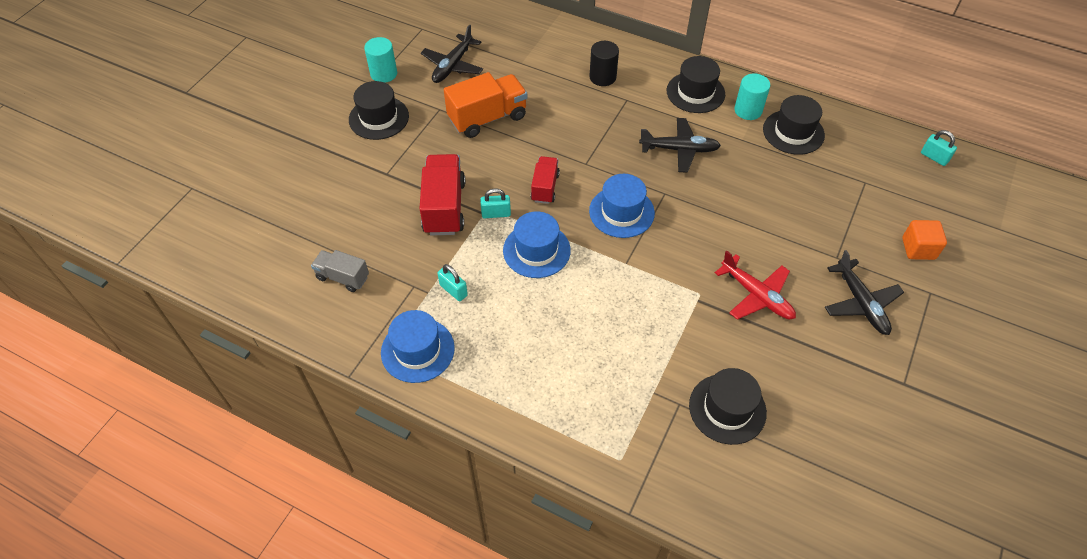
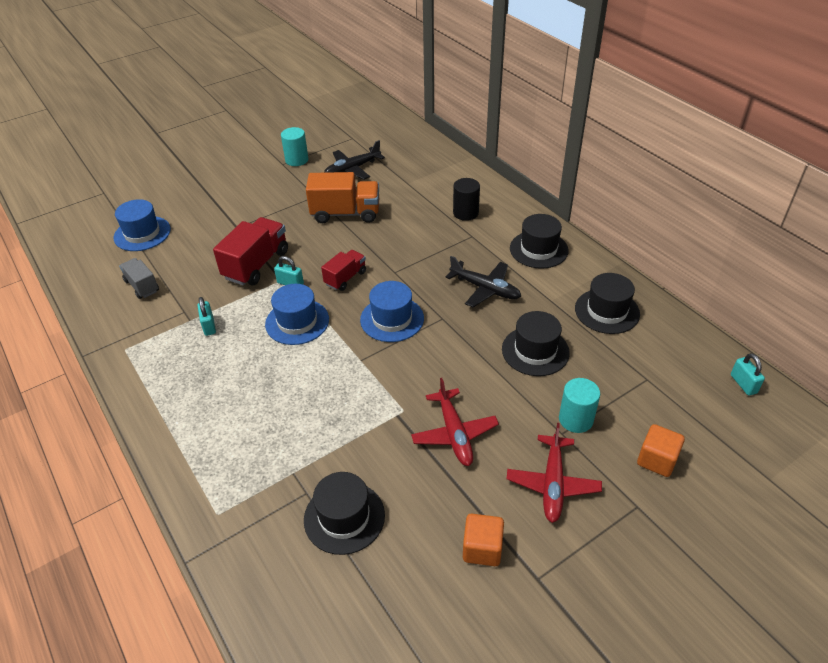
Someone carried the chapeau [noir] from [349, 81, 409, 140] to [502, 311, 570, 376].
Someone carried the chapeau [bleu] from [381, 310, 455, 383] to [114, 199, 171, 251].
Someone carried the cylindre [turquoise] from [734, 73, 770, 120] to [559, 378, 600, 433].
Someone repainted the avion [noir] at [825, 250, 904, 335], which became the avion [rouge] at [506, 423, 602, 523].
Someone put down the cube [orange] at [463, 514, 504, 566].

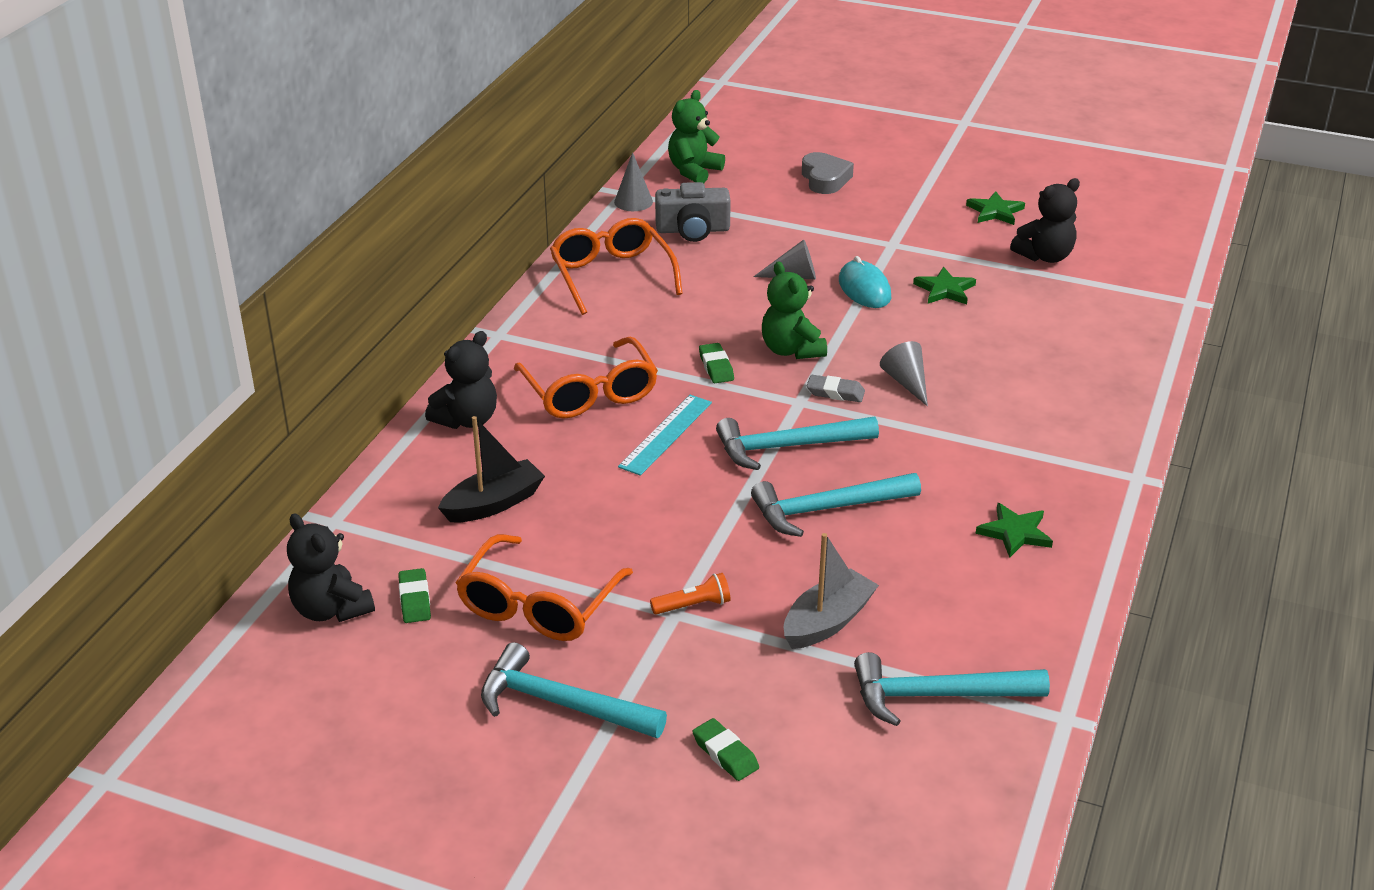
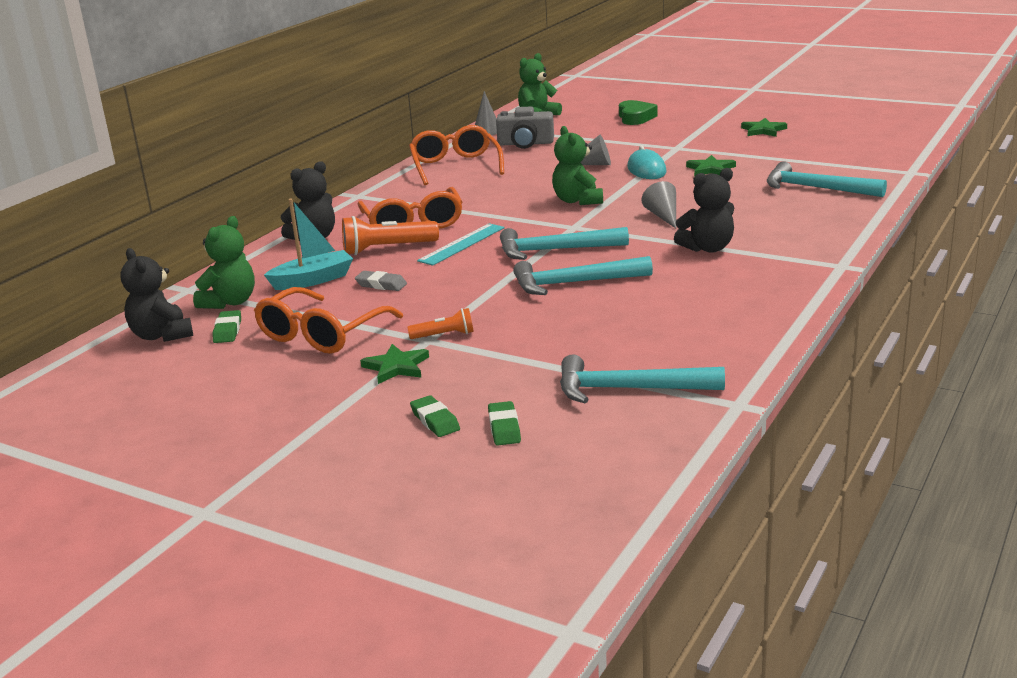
Someone repainted the bateau [noir] at [438, 416, 545, 522], which became the bateau [turquoise] at [264, 199, 353, 290].
Someone carried the marteau [turquoise] from [481, 642, 667, 738] to [767, 161, 887, 197].
Someone carried the gomme [vert] from [699, 343, 734, 383] to [488, 401, 521, 446].
Someone took away the bateau [gris] at [784, 533, 879, 649].
Someone repainted the cœur [gris] at [802, 152, 854, 194], which became the cœur [vert] at [619, 100, 658, 125].
Someone carried the gomme [gris] from [807, 375, 865, 402] to [355, 271, 407, 291].
Someone carried the étoile [vert] from [975, 503, 1053, 558] to [360, 344, 429, 384].
Someone carried the ours en peluche [noir] from [1010, 178, 1080, 263] to [674, 168, 734, 253].
Someone put down the ours en peluche [vert] at [193, 216, 255, 309].
Someone put down the lampe de poche [orange] at [342, 216, 439, 255].

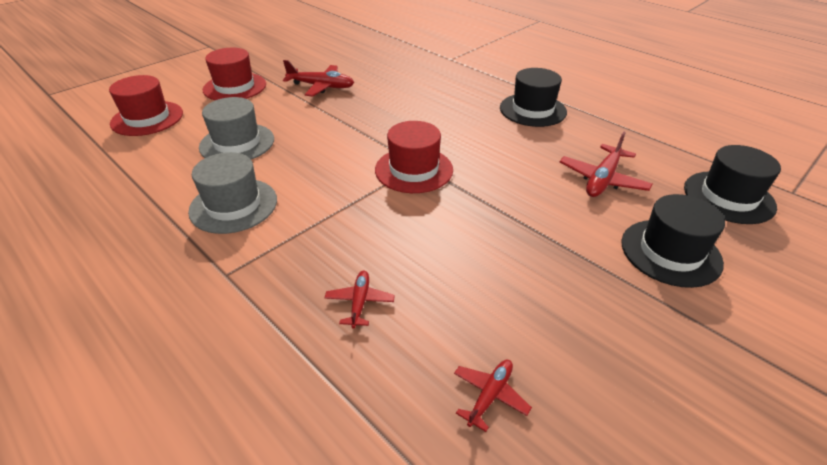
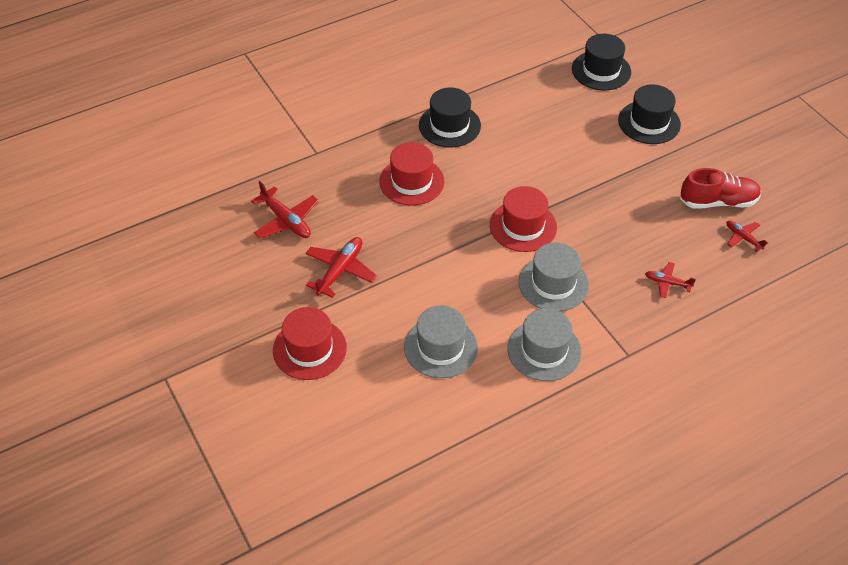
Someone carried the chapeau [rouge] from [109, 75, 183, 136] to [379, 142, 445, 206].
Someone carried the avion [rouge] from [560, 132, 653, 197] to [251, 181, 319, 239].
Someone put down the chapeau [gris] at [518, 243, 589, 311].
Someone put down the chaussure [rouge] at [680, 168, 761, 209].

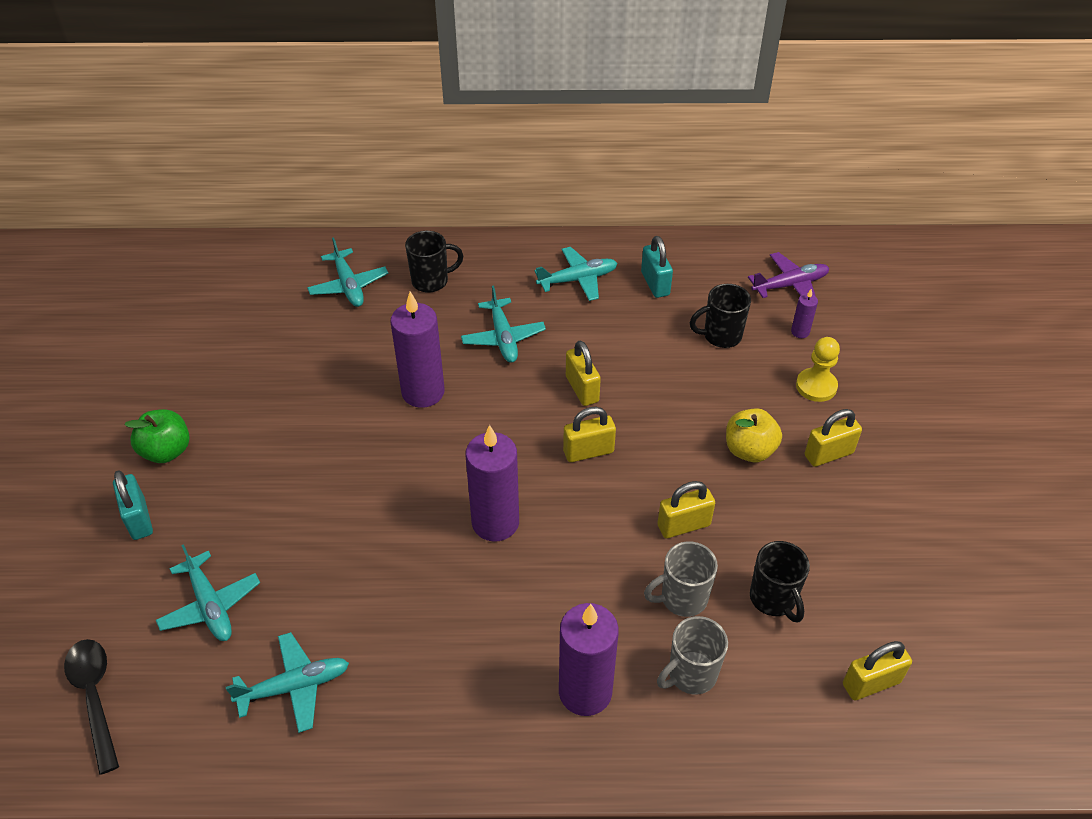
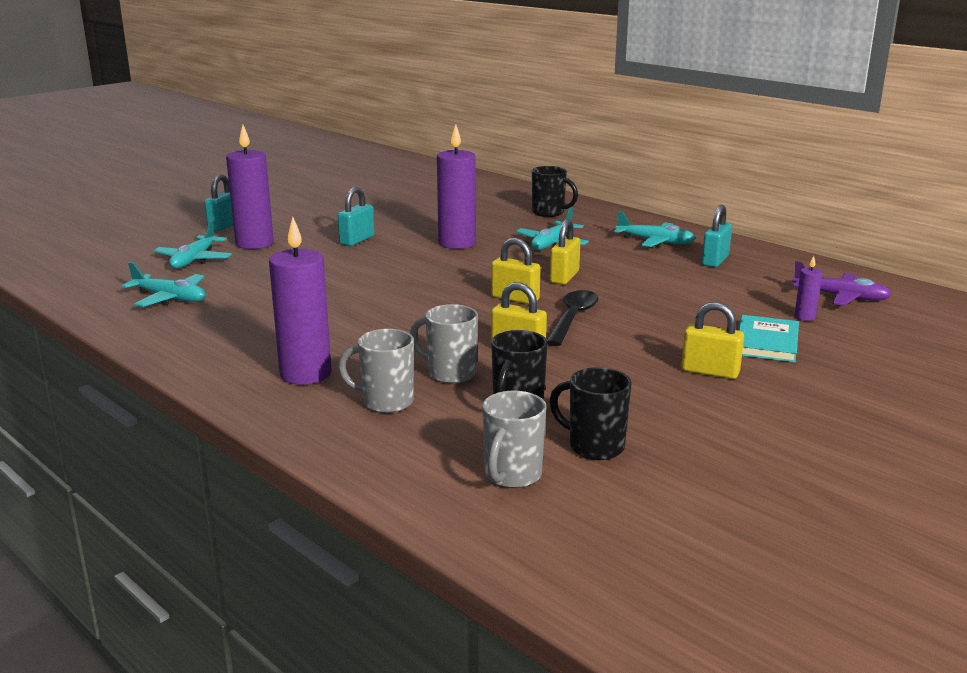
Someone carried the cuillère [noir] from [64, 639, 119, 775] to [547, 290, 599, 346].
Someone took away the pomme [vert] at [124, 409, 189, 463].
Someone took away the avion [turquoise] at [307, 237, 388, 307].
Someone carried the bougie [violet] from [465, 425, 519, 541] to [226, 125, 274, 249].
Someone carried the tasse [noir] from [689, 284, 751, 348] to [549, 367, 632, 460].
Someone took away the pomme [jaune] at [726, 408, 782, 462].
Someone swapped the pion [jaune] at [796, 337, 840, 402] for the livre [turquoise] at [738, 315, 799, 363].
Someone swapped the cadenas [jaune] at [843, 641, 912, 700] for the tasse [gris] at [482, 391, 546, 488].
Someone put down the cadenas [turquoise] at [338, 187, 374, 246].

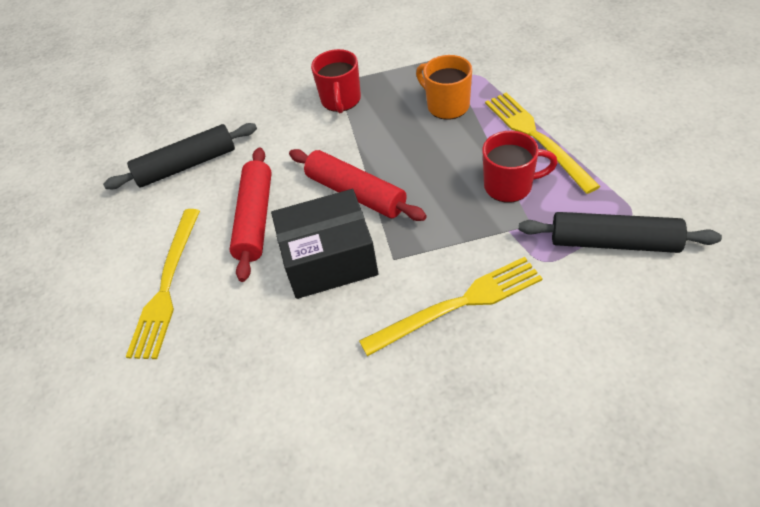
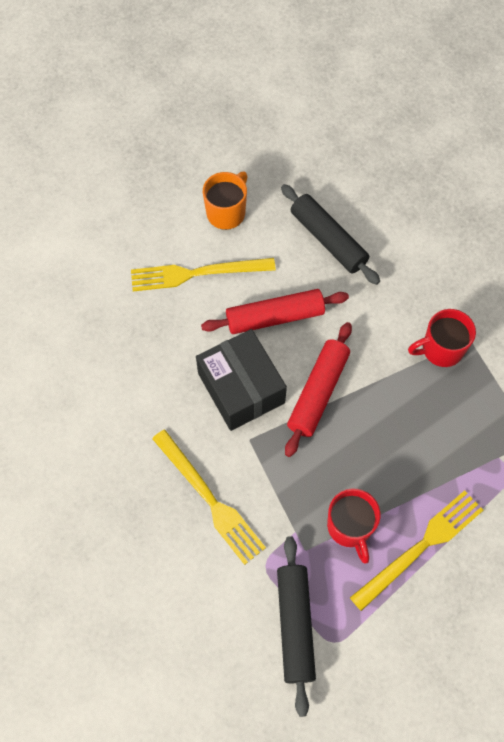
Someone carried the tasse [orange] from [416, 55, 472, 120] to [203, 172, 248, 230].

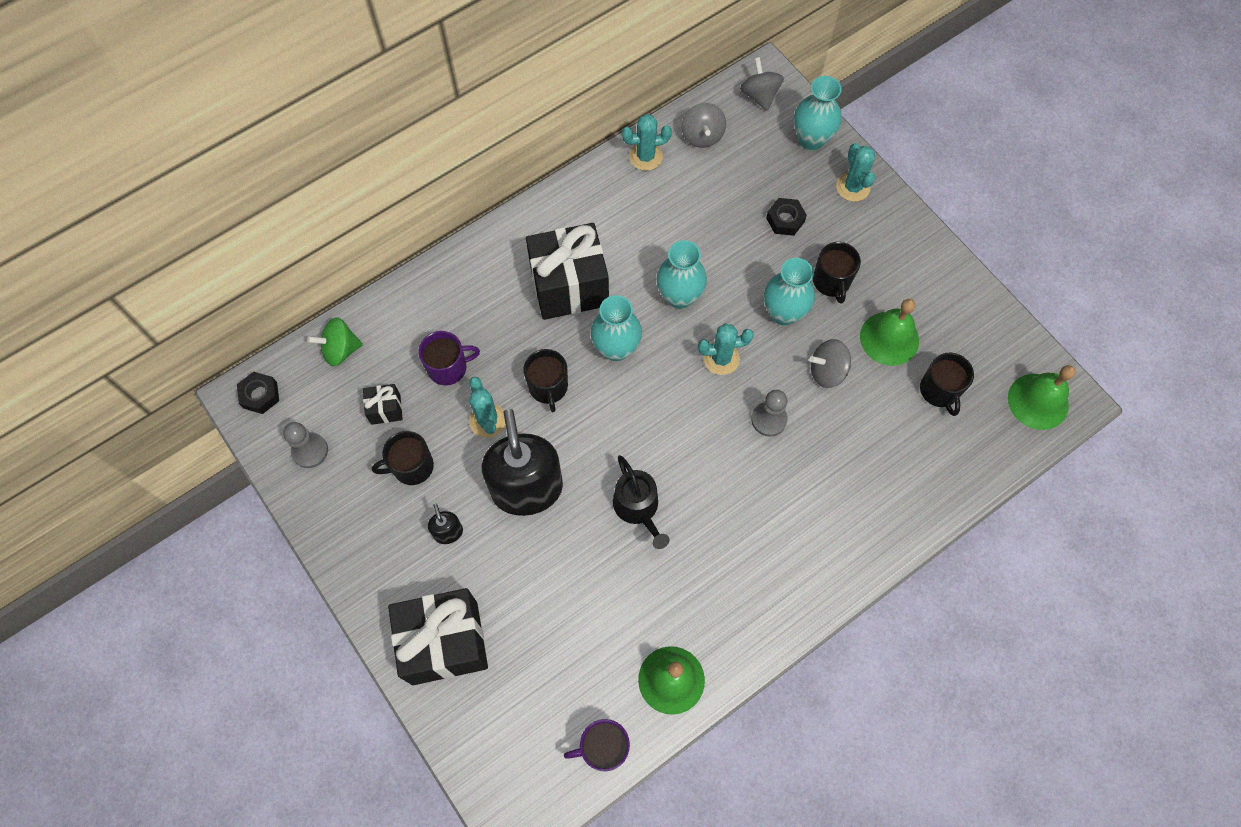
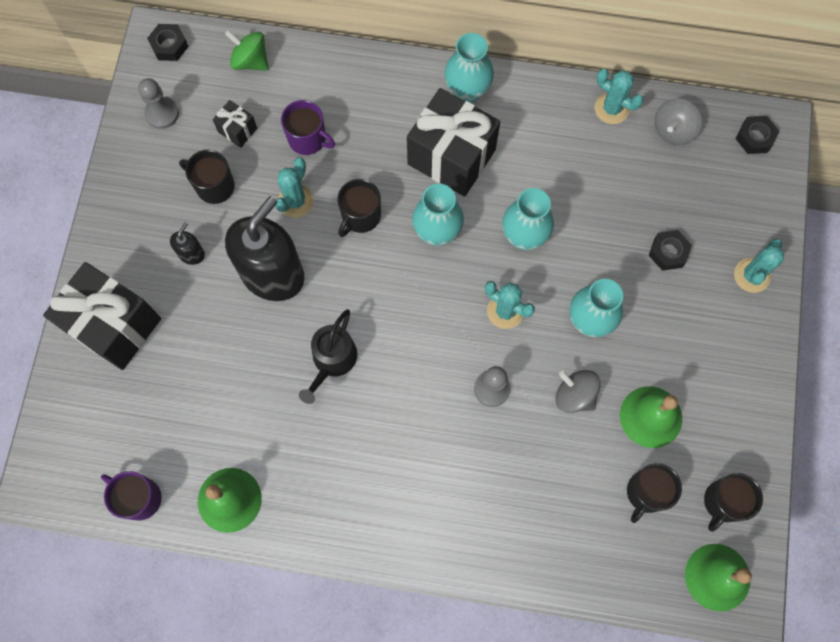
Someone swapped the toupie [gris] at [740, 57, 784, 111] for the écrou [noir] at [736, 116, 779, 154].
Someone carried the vase [turquoise] from [794, 76, 842, 150] to [445, 33, 494, 103].
Someone carried the tasse [noir] from [813, 242, 861, 304] to [704, 473, 763, 532].

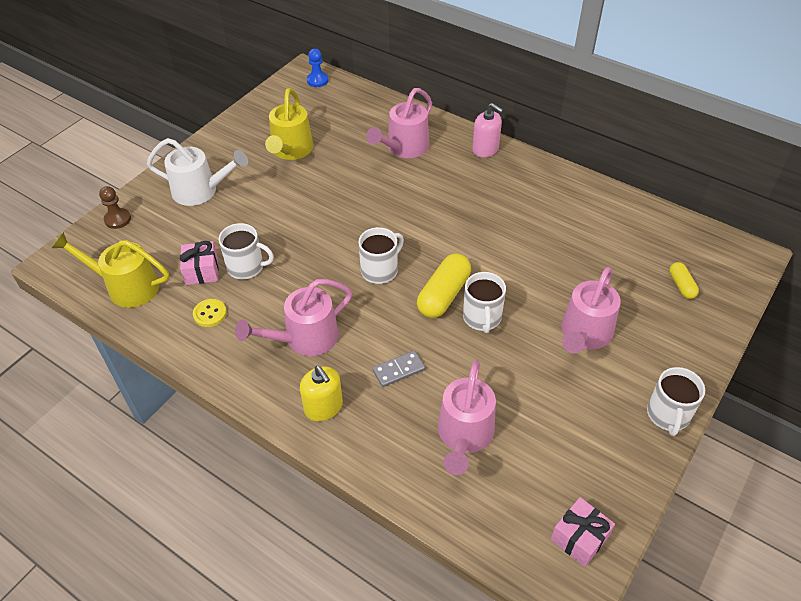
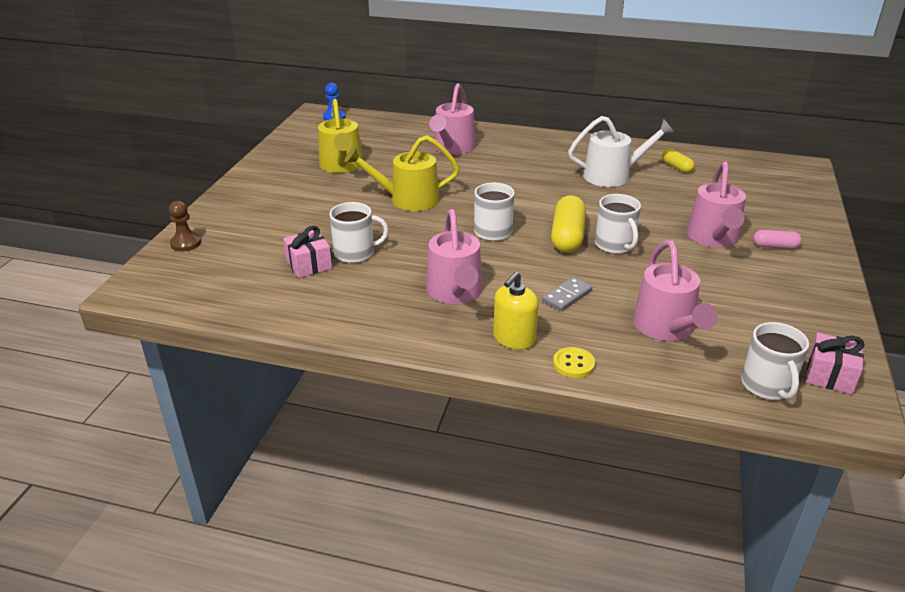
Someone carried the arrosoir [jaune] from [52, 232, 169, 308] to [344, 135, 460, 211].
Someone carried the arrosoir [blanc] from [147, 138, 248, 206] to [568, 116, 674, 187].
Someone carried the bouton [jaune] from [193, 299, 227, 327] to [553, 347, 595, 378].
Someone rotated the arrosoir [rose] at [235, 279, 352, 356] by 45 degrees counterclockwise.
Someone rotated the distributeur de savon [jaune] at [300, 366, 343, 421] by 90 degrees clockwise.
Someone took away the distributeur de savon [rose] at [472, 103, 503, 158].
Someone carried the tasse [blanc] from [647, 367, 705, 436] to [741, 322, 809, 400].
Someone carried the gélule [jaune] from [669, 262, 699, 299] to [662, 149, 695, 173].
Someone put down the gélule [rose] at [753, 230, 802, 249].

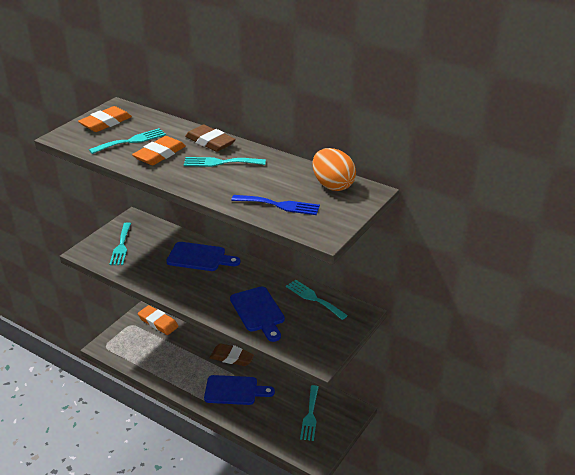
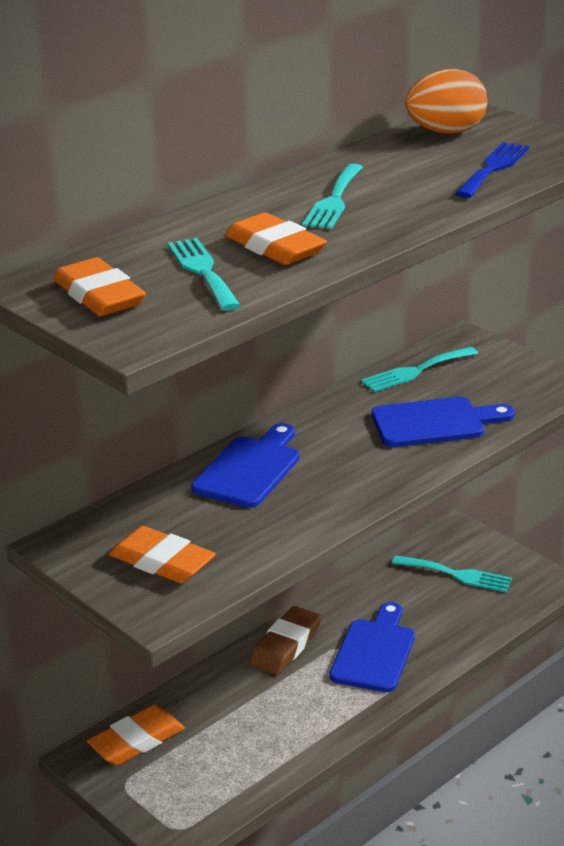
Someone swapped the fourchette [turquoise] at [109, 222, 131, 265] for the gomme [orange] at [109, 526, 216, 583].
Someone took away the gomme [marron] at [185, 125, 236, 152].

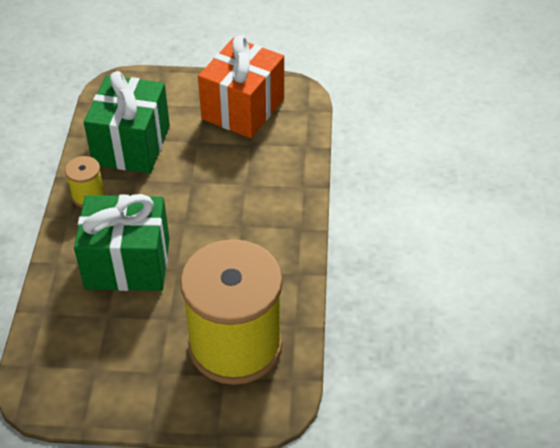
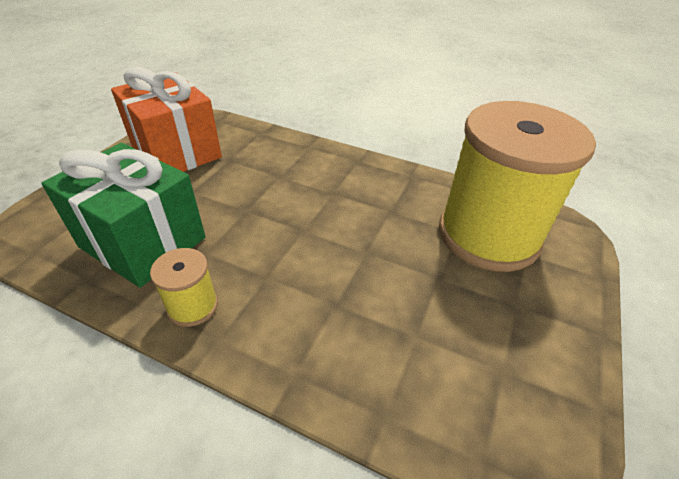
Someone took away the cadeau [vert] at [74, 194, 170, 291].

